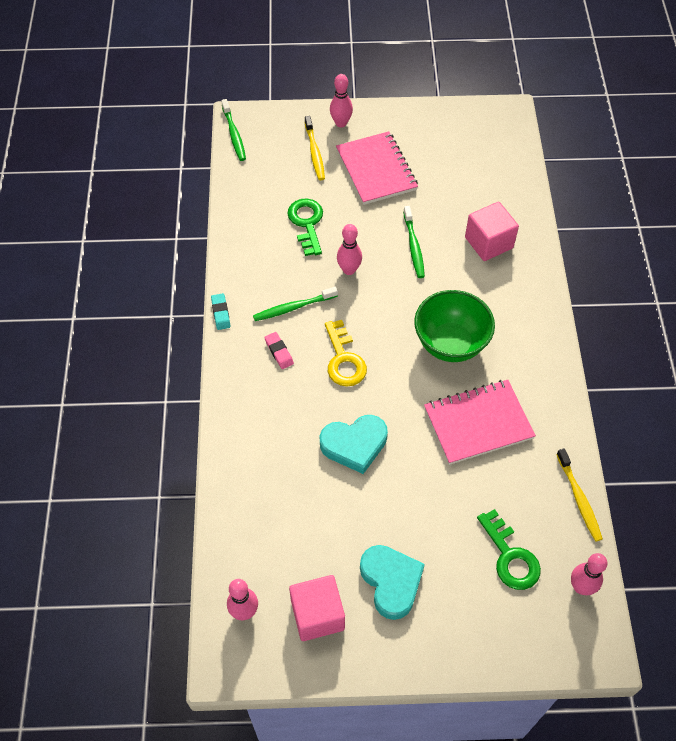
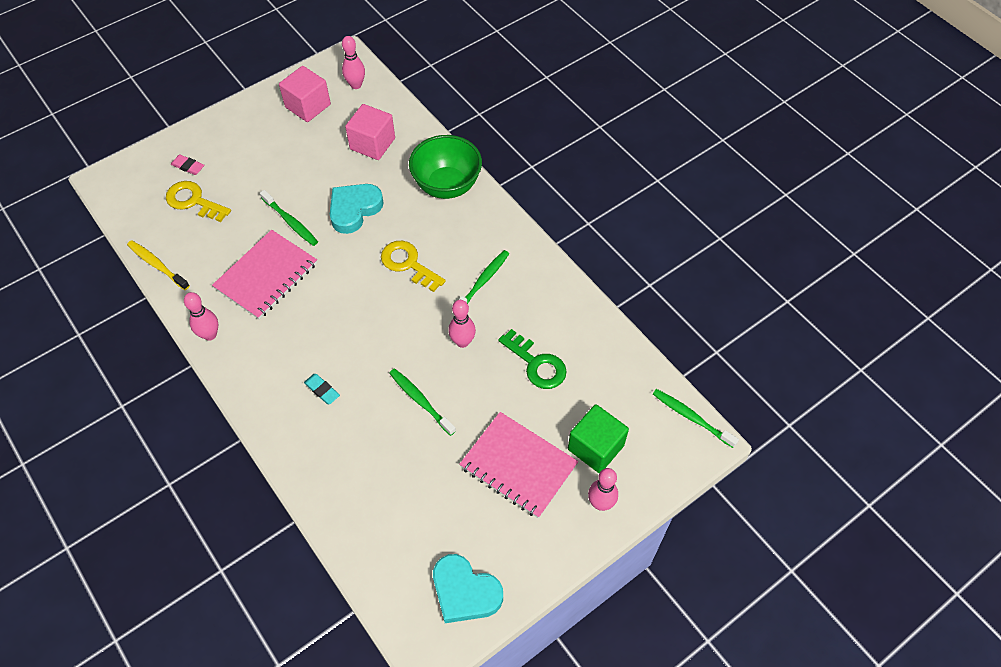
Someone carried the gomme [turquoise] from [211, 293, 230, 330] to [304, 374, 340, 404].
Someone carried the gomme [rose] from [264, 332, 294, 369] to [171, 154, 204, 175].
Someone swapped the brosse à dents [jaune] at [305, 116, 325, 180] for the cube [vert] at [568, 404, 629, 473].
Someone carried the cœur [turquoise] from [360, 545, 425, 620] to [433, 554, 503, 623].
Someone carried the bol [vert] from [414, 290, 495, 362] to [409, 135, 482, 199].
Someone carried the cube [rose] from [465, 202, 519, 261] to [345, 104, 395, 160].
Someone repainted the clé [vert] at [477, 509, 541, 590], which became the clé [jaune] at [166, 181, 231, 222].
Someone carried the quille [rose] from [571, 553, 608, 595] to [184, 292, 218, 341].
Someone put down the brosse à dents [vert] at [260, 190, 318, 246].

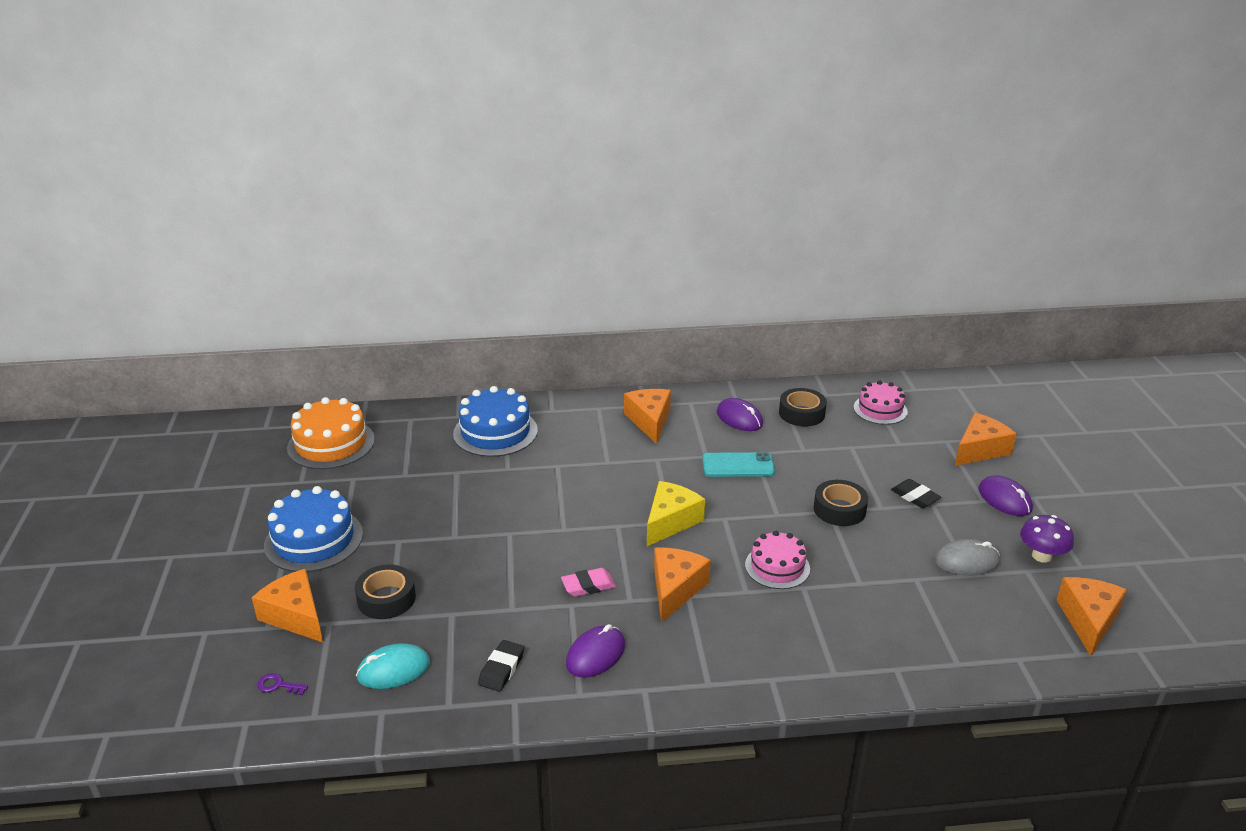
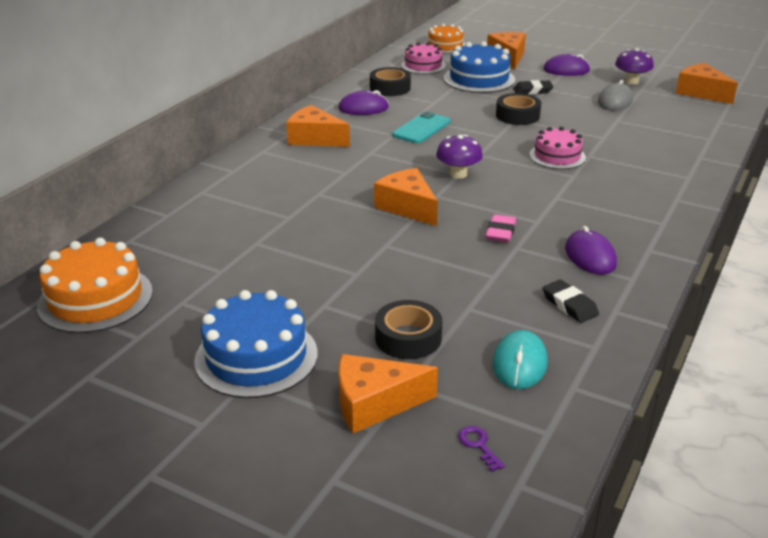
Someone rotated the clé [violet] at [257, 673, 308, 695] by 105 degrees clockwise.
Someone carried the gâteau [bleu] from [453, 386, 538, 457] to [444, 41, 515, 93].
Someone swapped the fromage [jaune] at [647, 481, 705, 546] for the champignon [violet] at [436, 135, 483, 178].
Someone carried the fromage [orange] from [654, 548, 711, 623] to [374, 168, 438, 226].
Someone put down the gâteau [orange] at [425, 24, 466, 53].

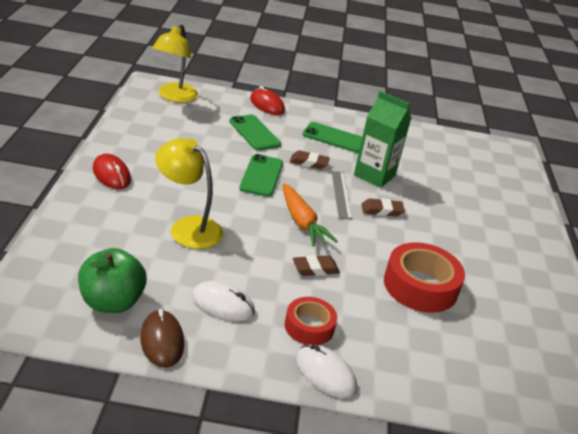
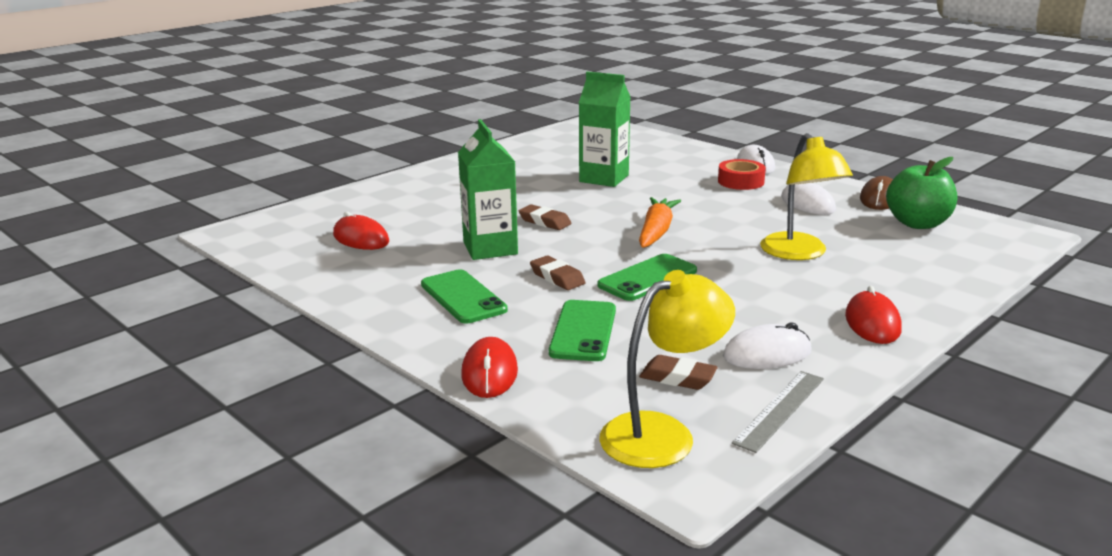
Someone carried the gomme [marron] from [293, 255, 340, 276] to [639, 355, 718, 390].
Someone carried the règle [gris] from [332, 171, 352, 220] to [732, 371, 824, 453].
Someone swapped the ruban adhésif [rouge] at [384, 242, 465, 313] for the brique de lait [vert] at [579, 72, 631, 187].
Someone put down the souris [rouge] at [333, 212, 389, 250].
Someone put down the souris [blanc] at [723, 322, 812, 369].

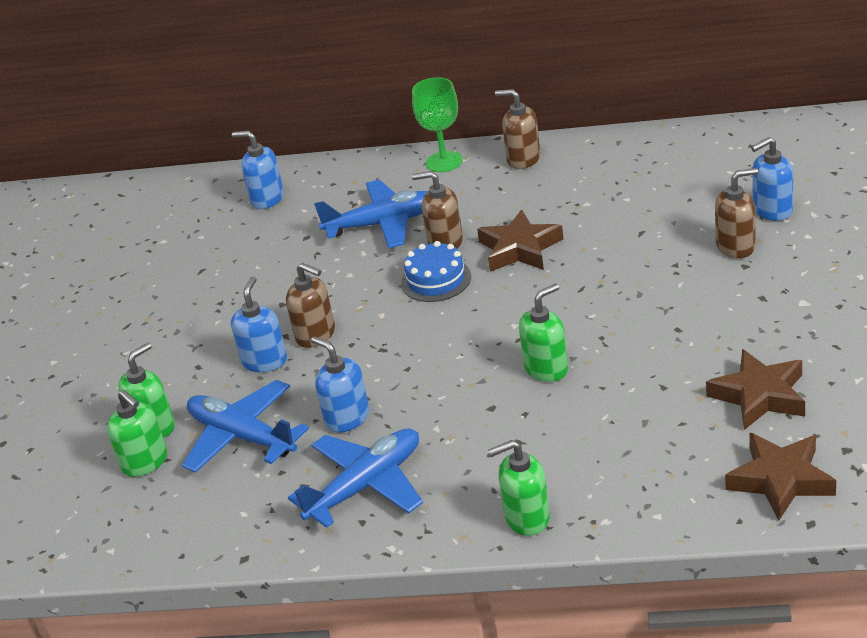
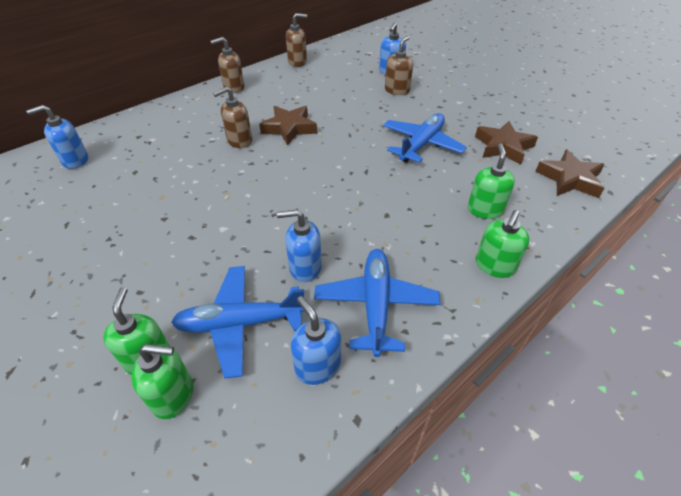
Someone carried the distributeur de savon [bleu] from [231, 277, 287, 372] to [291, 296, 341, 385].
Someone carried the distributeur de savon [marron] from [286, 263, 335, 348] to [286, 13, 307, 67].
Someone carried the avion [bleu] from [314, 180, 428, 248] to [383, 113, 467, 163].
Someone took away the gâteau [bleu] at [401, 241, 471, 302].
Someone took away the verre à pied [vert] at [412, 77, 463, 172].
Someone carried the distributeur de savon [vert] from [519, 283, 568, 382] to [468, 143, 515, 219].

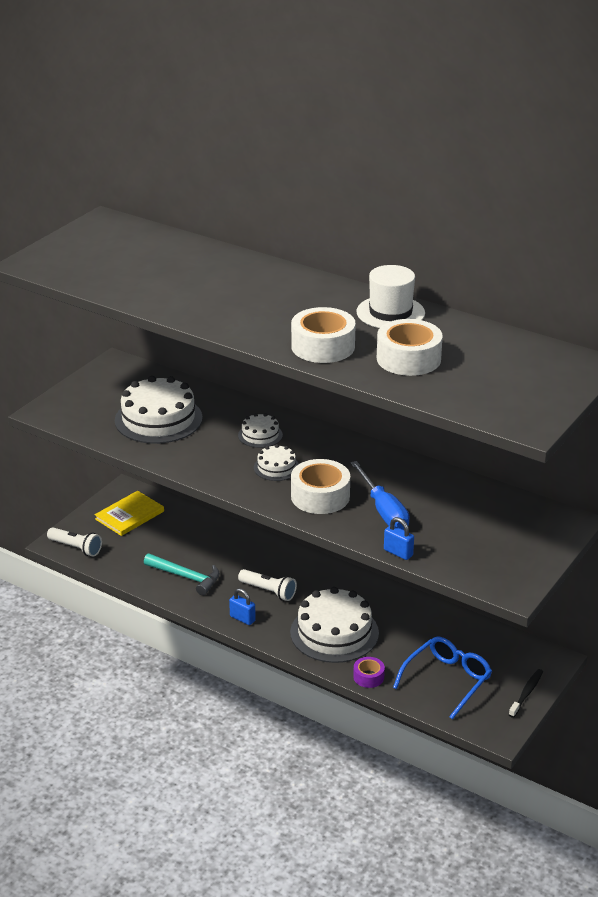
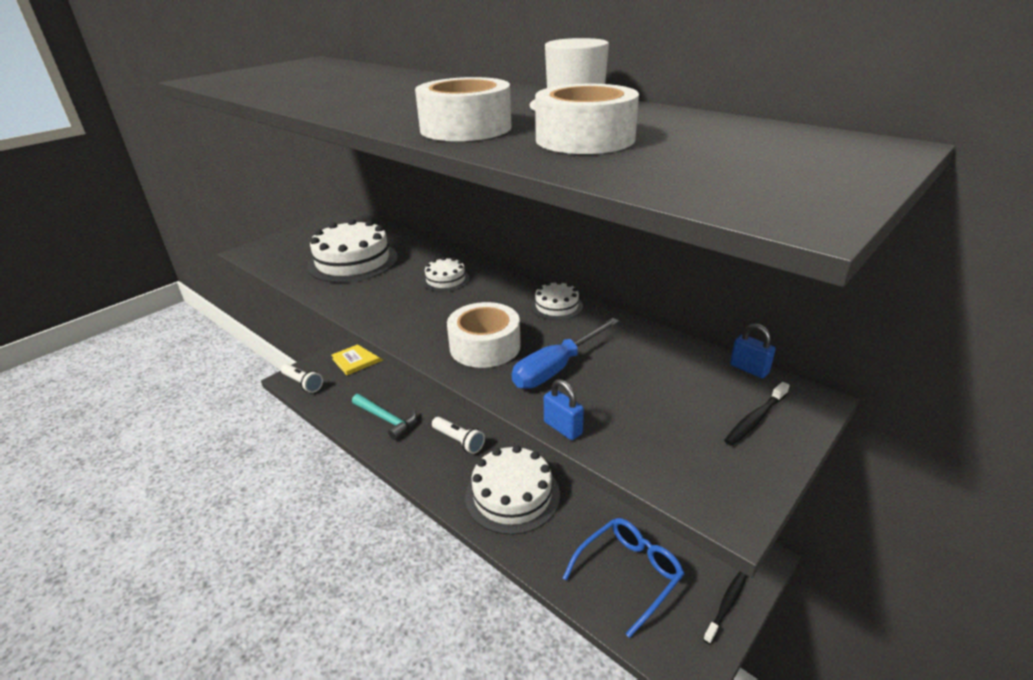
Someone carried the cadenas [bleu] from [229, 588, 256, 625] to [730, 323, 776, 378].
Someone carried the gâteau [blanc] from [254, 444, 299, 481] to [531, 281, 583, 320].
Someone rotated the tournevis [bleu] at [350, 461, 410, 530] by 60 degrees clockwise.
Someone took away the ruban adhésif [violet] at [353, 657, 385, 688].
Someone put down the brosse à dents [noir] at [724, 382, 790, 446].

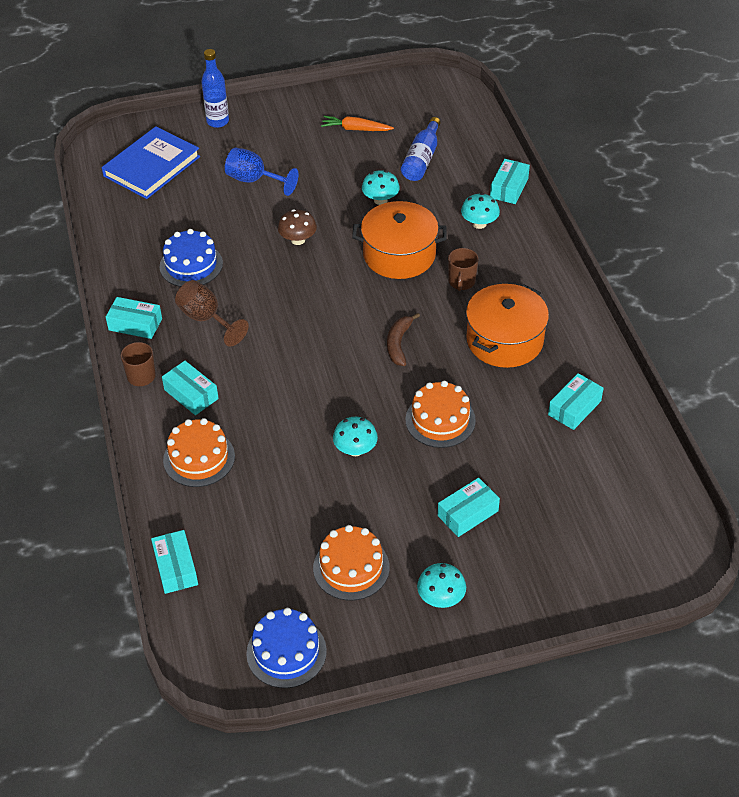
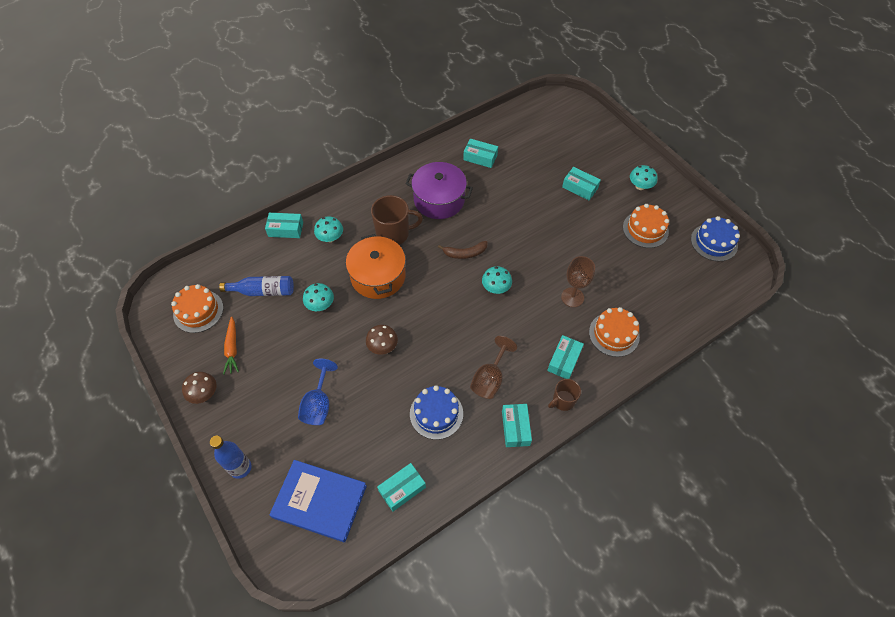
Someone carried the boîte [turquoise] from [151, 530, 198, 594] to [377, 463, 426, 512].
Someone carried the champignon [turquoise] from [333, 417, 378, 456] to [482, 266, 512, 294].
Someone carried the gâteau [orange] from [405, 381, 476, 448] to [171, 284, 223, 333].
Someone scaled the tasse [marron] at [448, 248, 478, 291] by 1.69.
Someone repainted the marmite [orange] at [466, 284, 549, 368], which became the marmite [violet] at [405, 162, 473, 219].
Someone put down the champignon [marron] at [182, 372, 216, 404].
Someone put down the verre à pied [marron] at [561, 256, 595, 307].

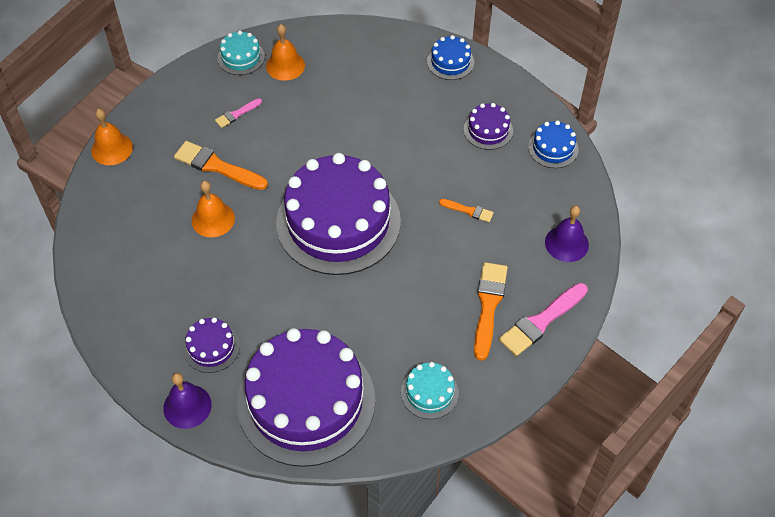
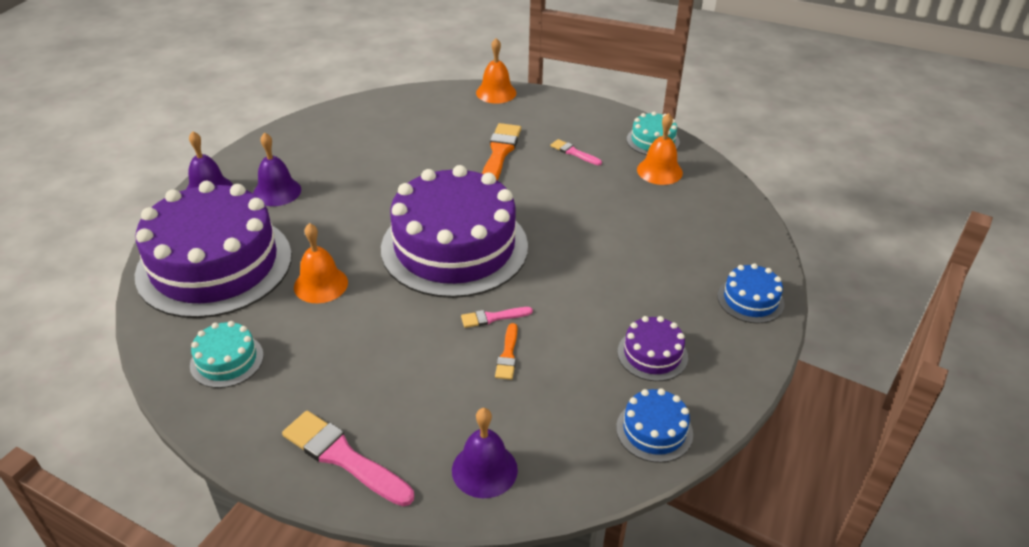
Someone swapped the gâteau [violet] at [183, 318, 240, 373] for the cloche [violet] at [253, 132, 301, 206].
Someone carried the cloche [orange] from [192, 181, 235, 237] to [294, 223, 348, 303].
Someone took away the pinceau [orange] at [474, 262, 508, 361].
Someone put down the pinceau [rose] at [461, 307, 533, 328].

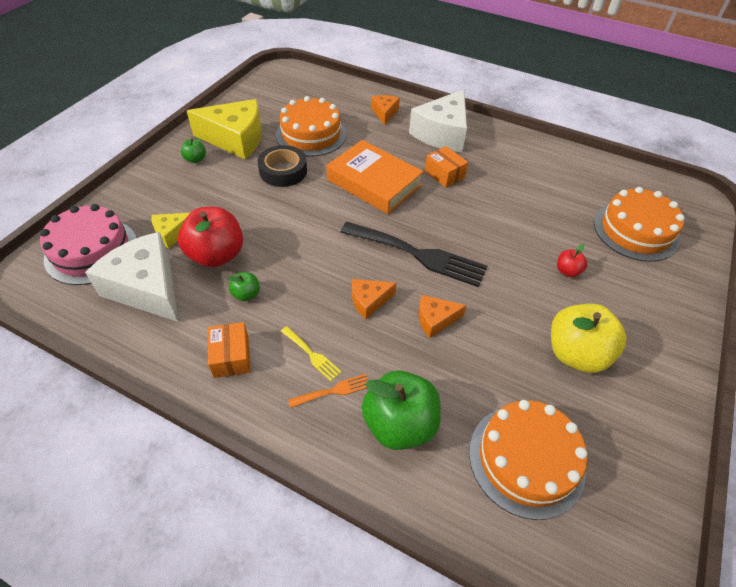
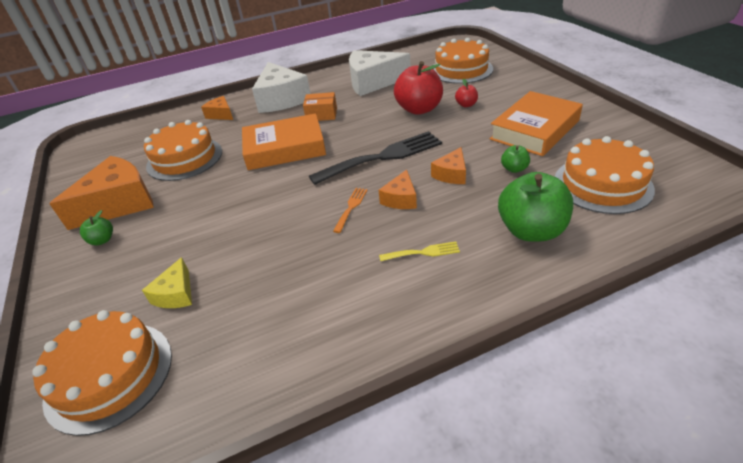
Someone repainted the gâteau [rose] at [40, 204, 137, 285], which became the gâteau [orange] at [32, 310, 172, 436].
Someone carried the fromage [blanc] from [85, 232, 178, 322] to [349, 50, 411, 96].
Someone carried the pomme [rouge] from [178, 207, 243, 267] to [394, 61, 443, 115].
Someone repainted the fromage [jaune] at [187, 99, 262, 159], which became the fromage [orange] at [49, 156, 154, 230].
Someone took away the boîte [orange] at [208, 322, 251, 378].
Someone carried the pomme [vert] from [227, 272, 260, 301] to [501, 145, 530, 173].
Someone took away the ruban adhésif [noir] at [258, 145, 307, 187].
Someone carried the fourchette [orange] from [288, 374, 368, 408] to [333, 188, 368, 233].
Someone swapped the pomme [jaune] at [551, 304, 626, 373] for the livre [orange] at [490, 91, 583, 156].

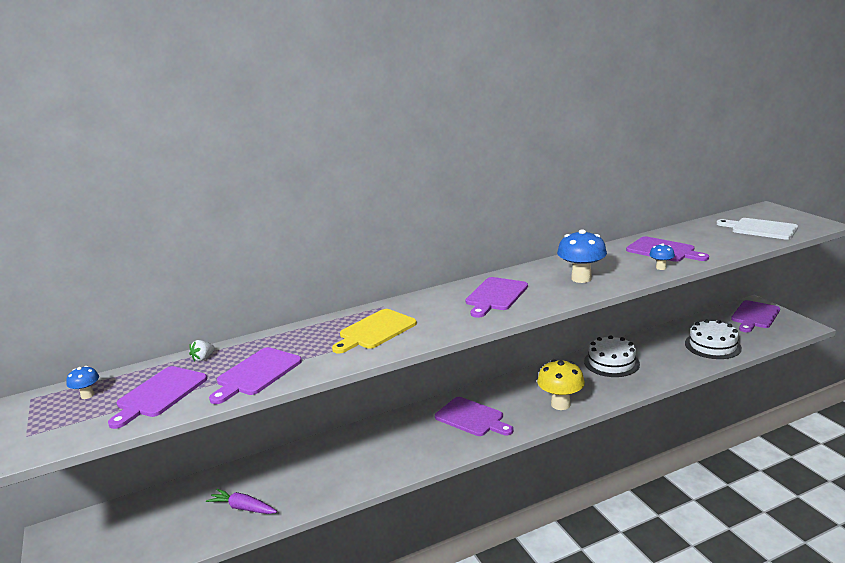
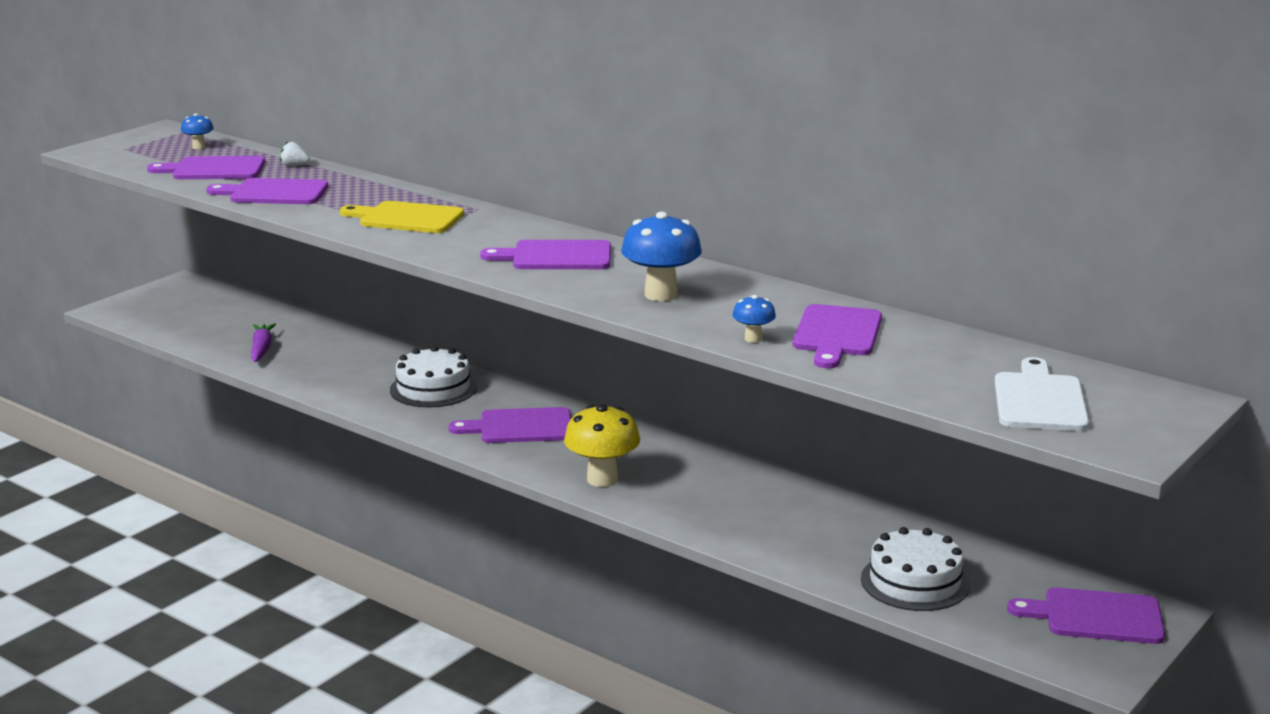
Someone rotated the planche à découper [violet] at [435, 397, 513, 436] by 75 degrees clockwise.
Someone carried the gâteau [blanc] from [584, 335, 640, 377] to [390, 346, 477, 407].

